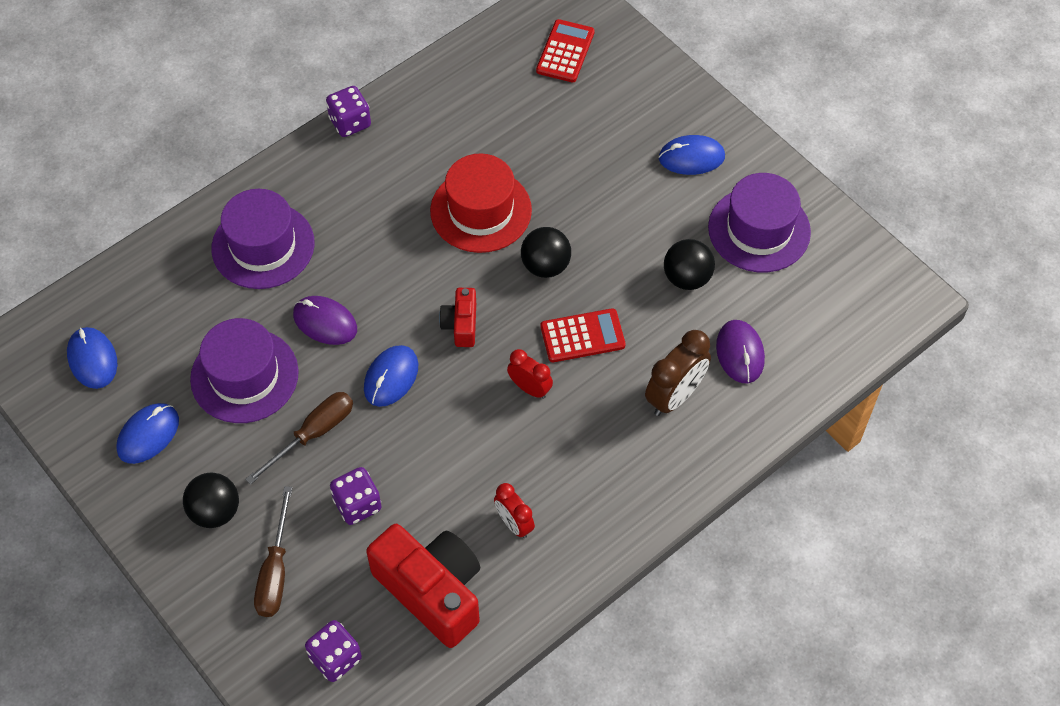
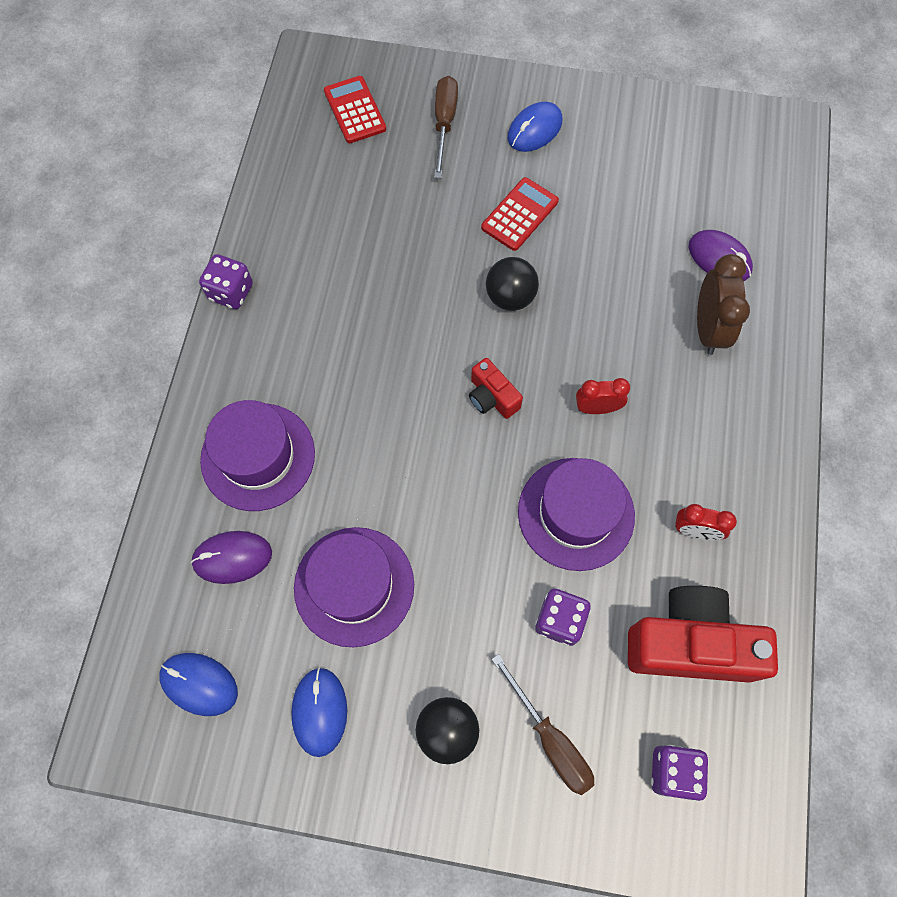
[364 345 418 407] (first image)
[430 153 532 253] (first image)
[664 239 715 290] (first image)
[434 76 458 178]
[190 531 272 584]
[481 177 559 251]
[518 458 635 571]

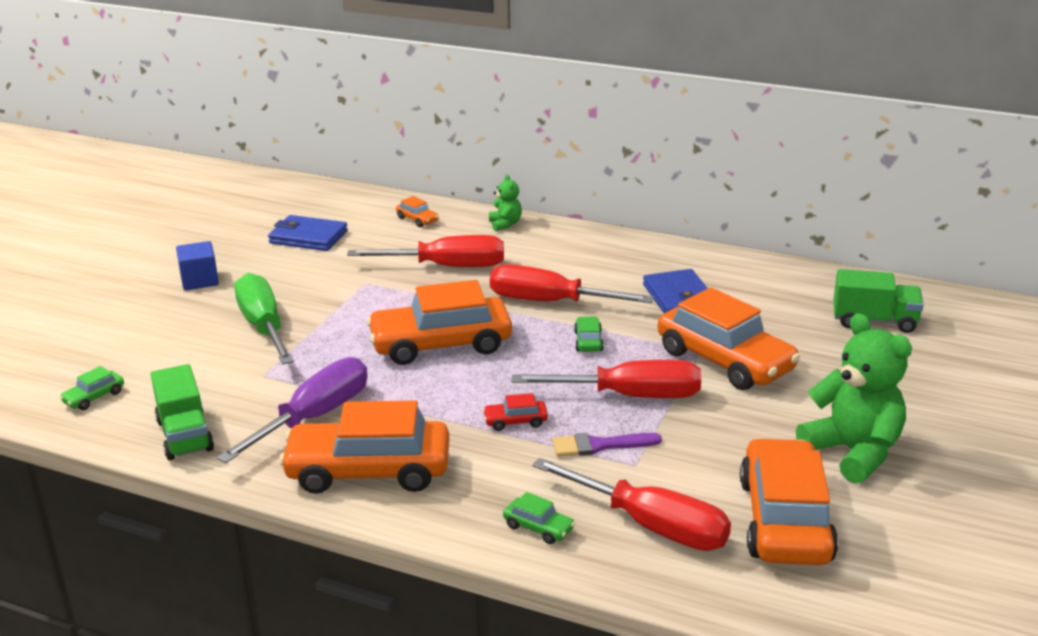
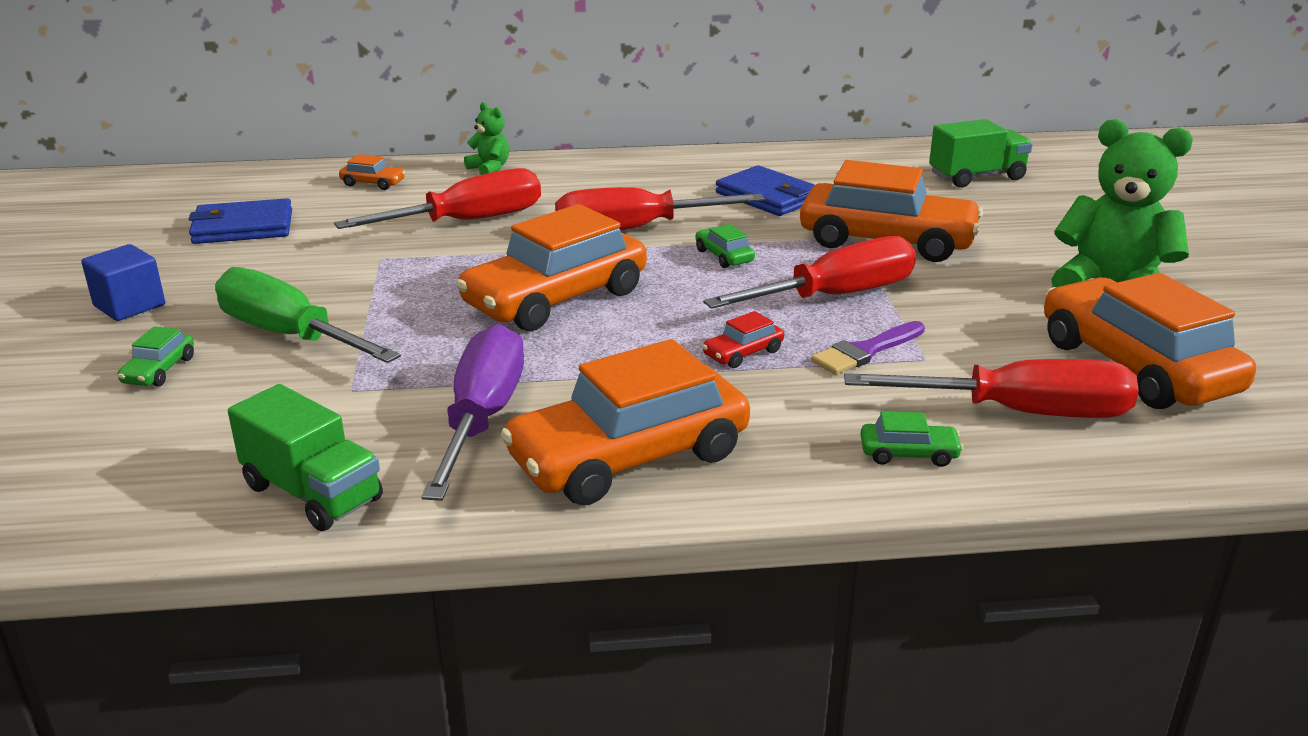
[118 326 194 386]

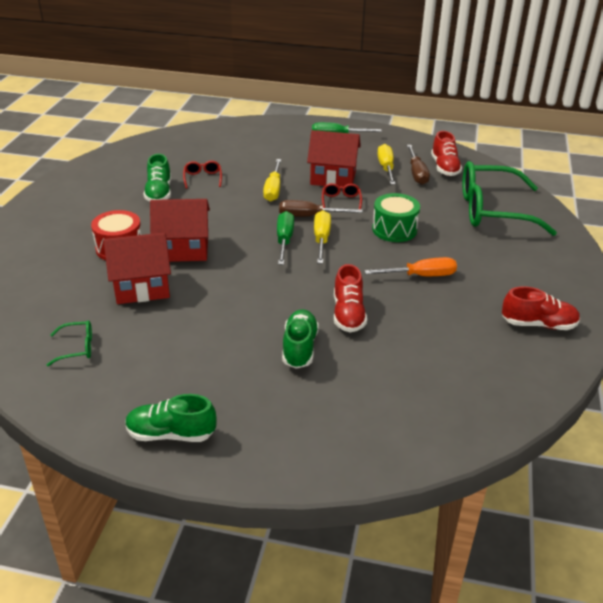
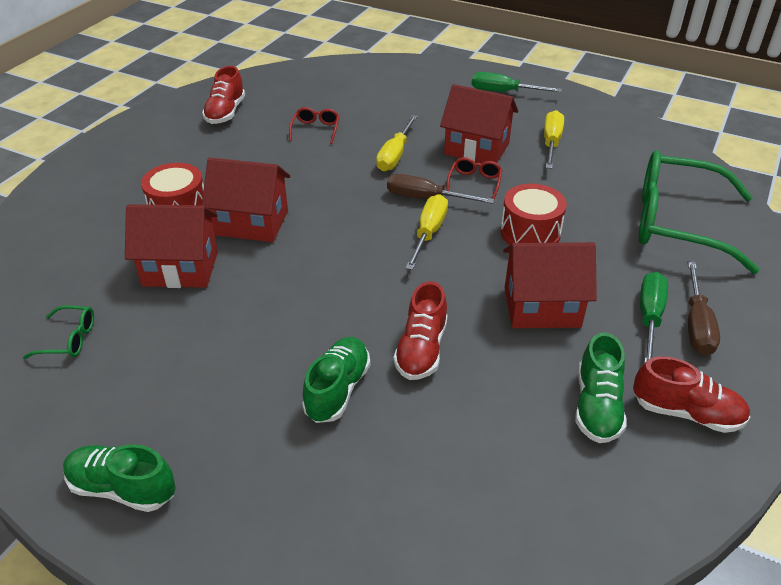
[576 332 626 443]
[640 272 668 363]
[688 261 720 355]
[202 66 245 124]
[503 242 597 328]
[500 183 567 245]

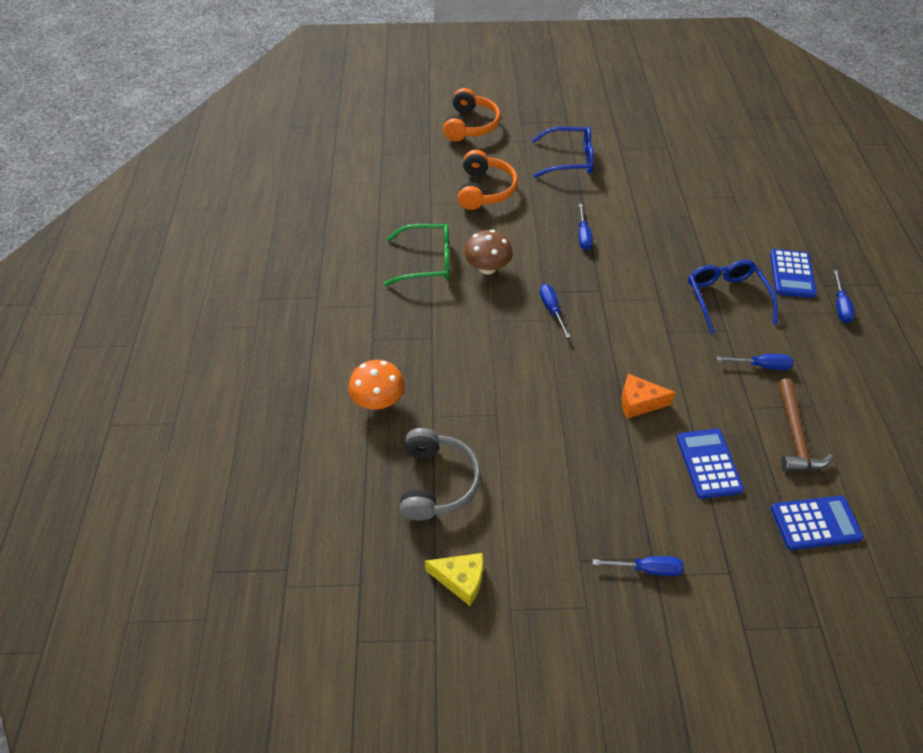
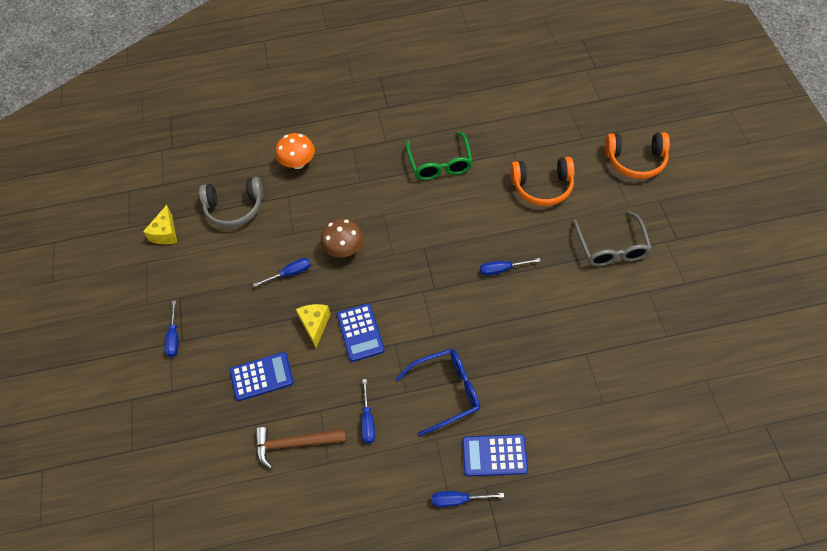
[321 219 363 258]
[253 258 311 287]
[337 304 385 362]
[573 211 652 266]
[296 304 331 348]

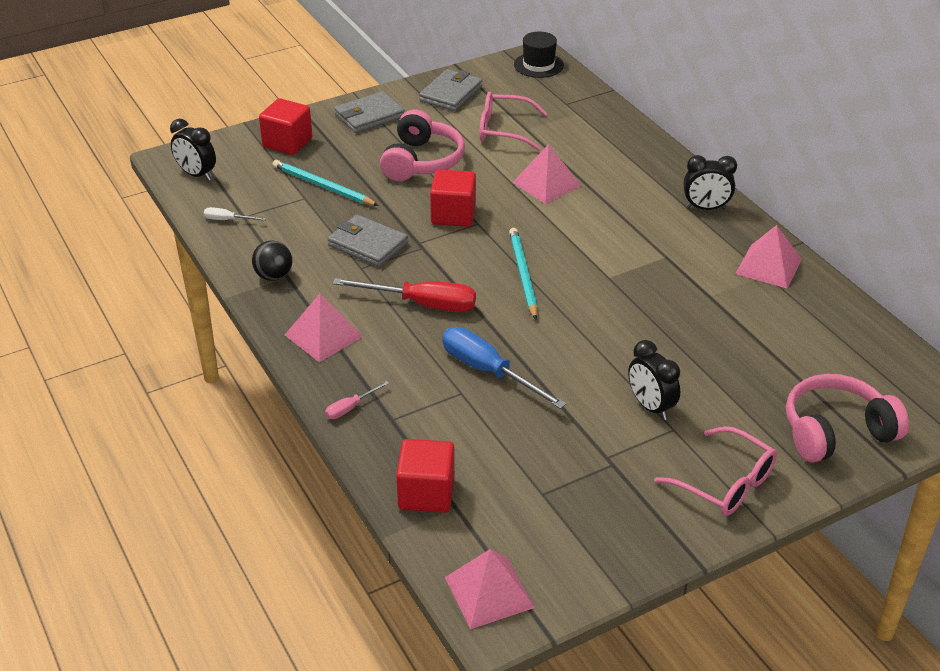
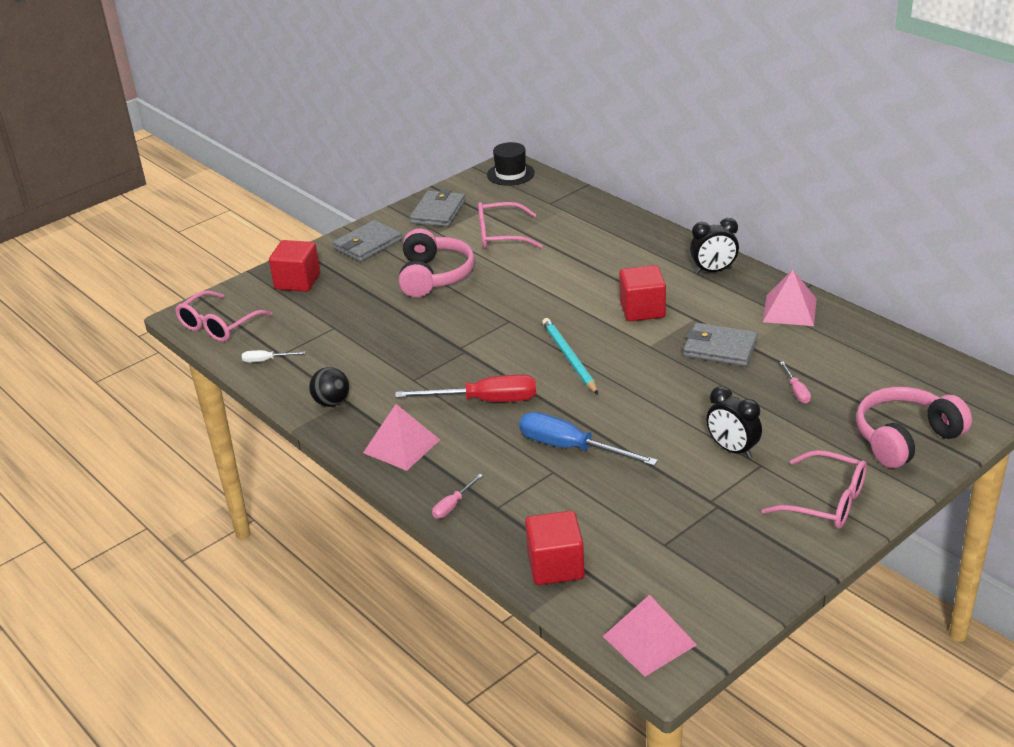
[272 160 379 206] (first image)
[512 144 581 204] (first image)
[780 361 811 404]
[683 323 758 366]
[619 265 666 321]
[175 290 273 342]

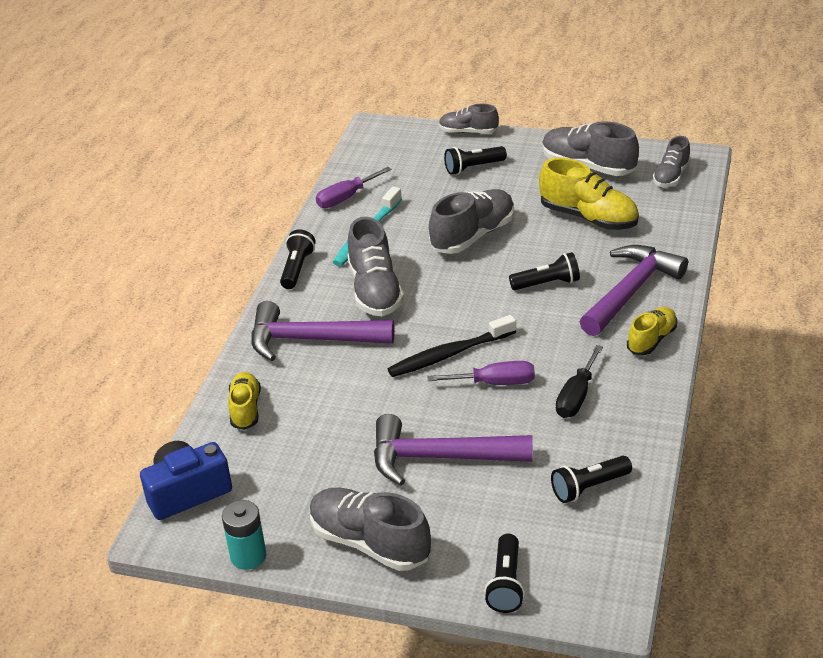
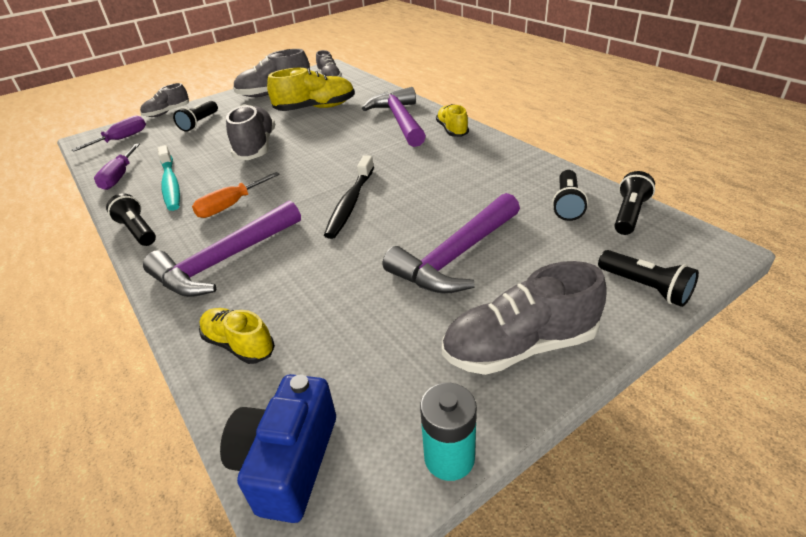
[556 345 603 418] (first image)
[71 116 146 151]
[614 171 655 235]
[192 172 280 218]

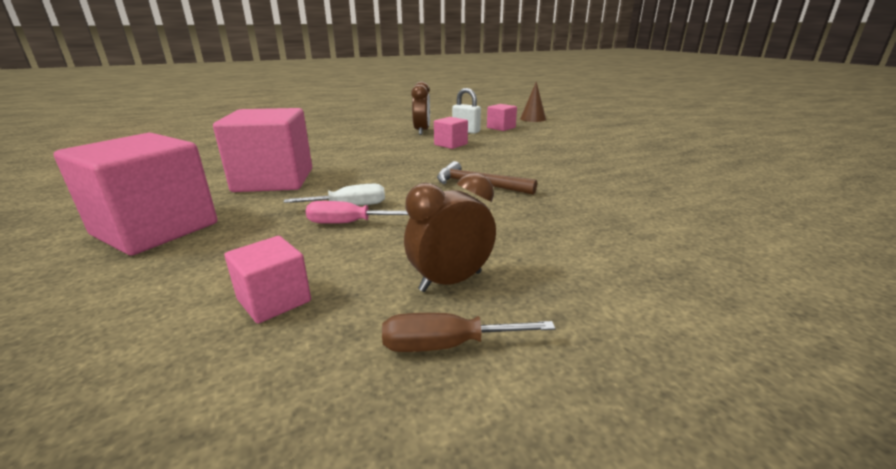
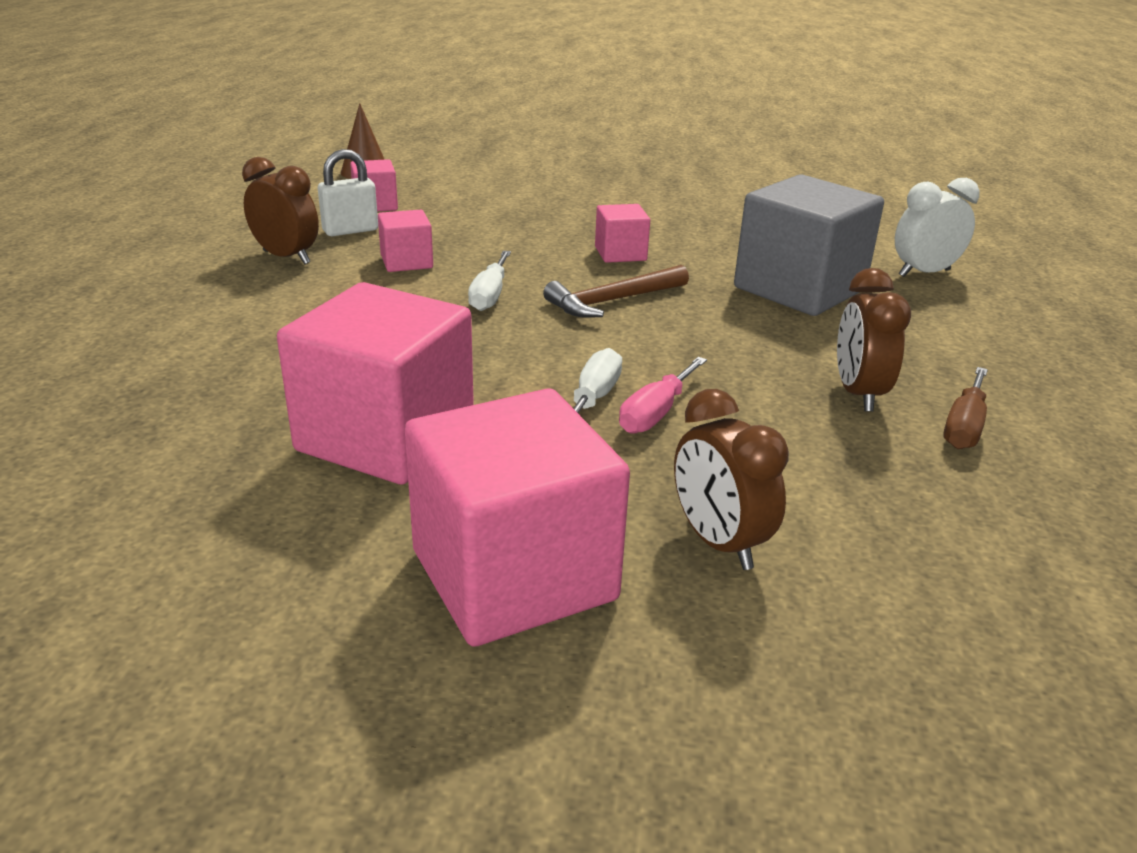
[468 251 511 311]
[674 389 789 570]
[734 174 884 316]
[895 178 980 277]
[595 204 650 263]

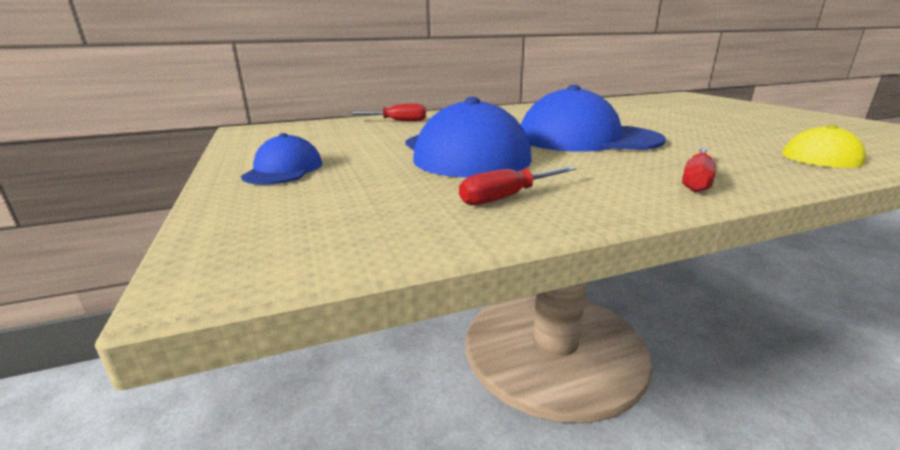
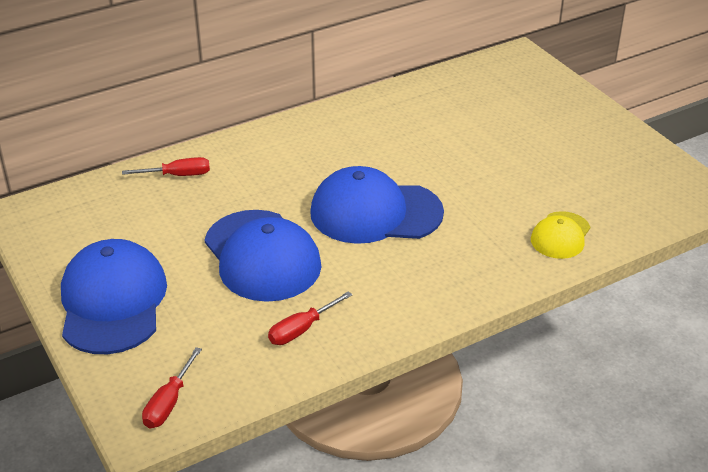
[142 347 202 428]
[61 239 167 354]

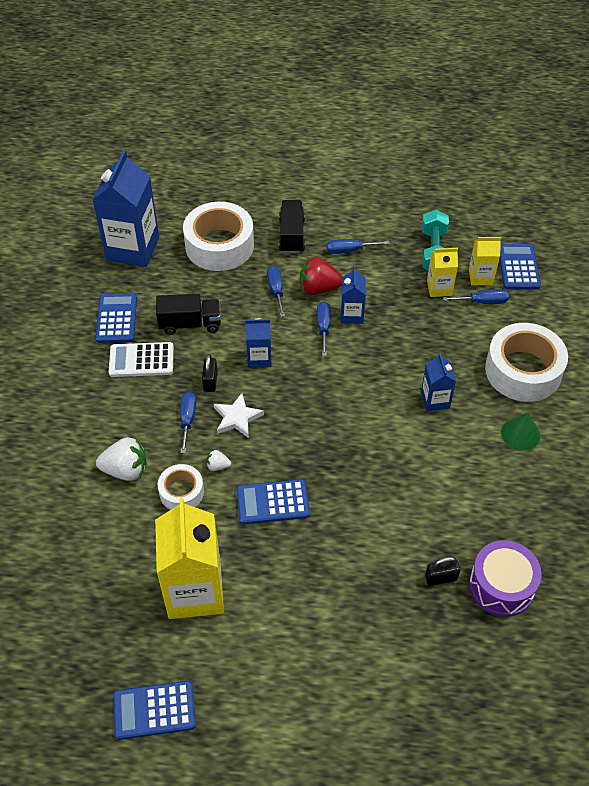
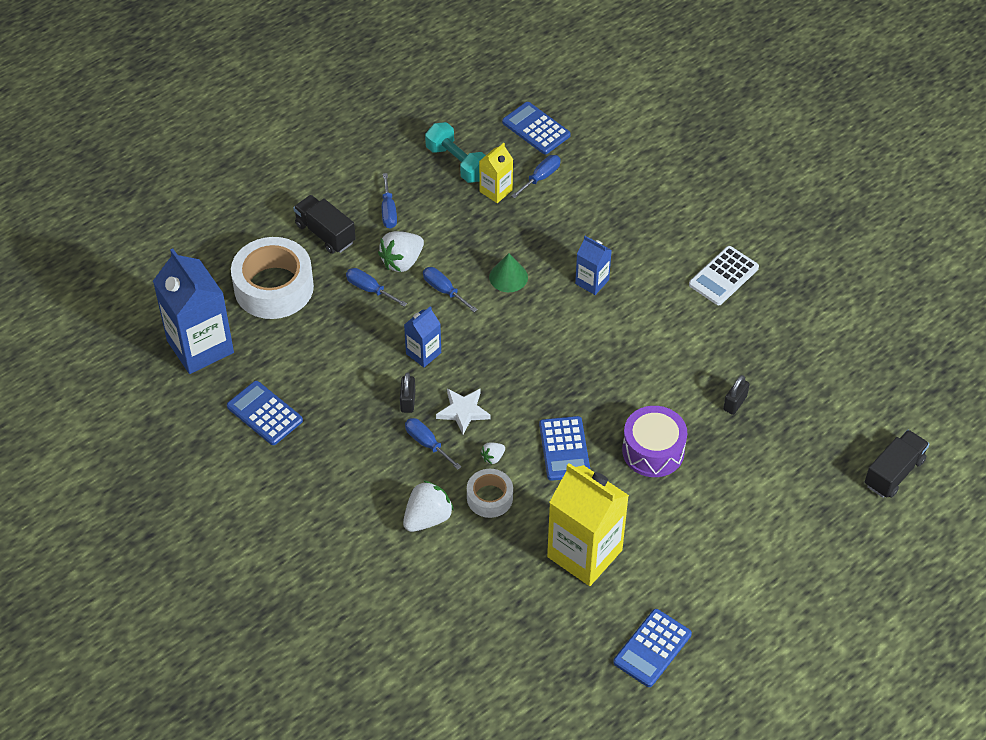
[340 267 366 324] (first image)
[469 237 501 285] (first image)
[485 323 568 402] (first image)
[689 246 759 305]
[865 430 929 498]
[622 406 687 477]
[489 253 528 292]
[378 231 424 272]
[400 373 415 413]
[539 416 590 481]
[382 173 397 229]

